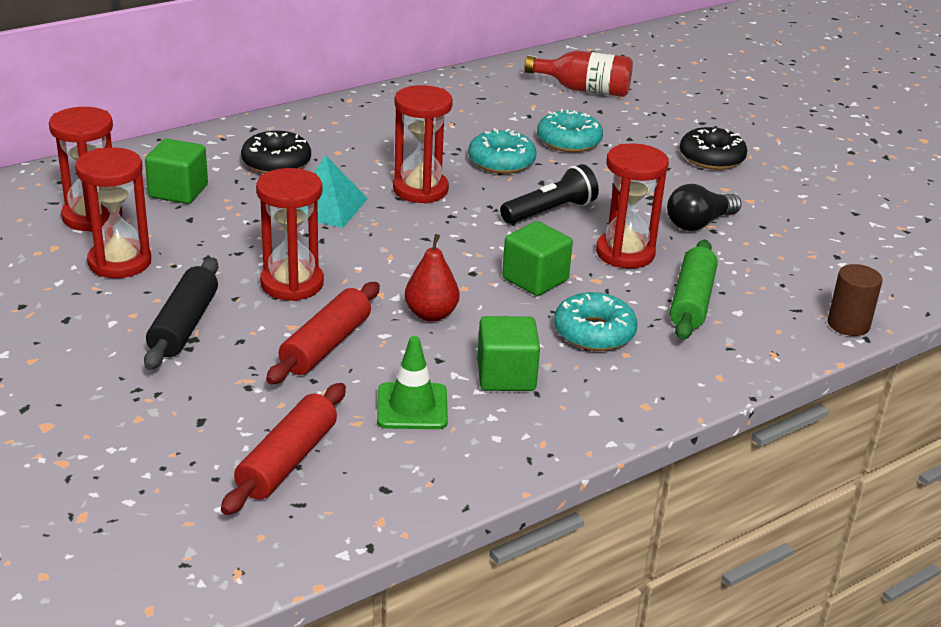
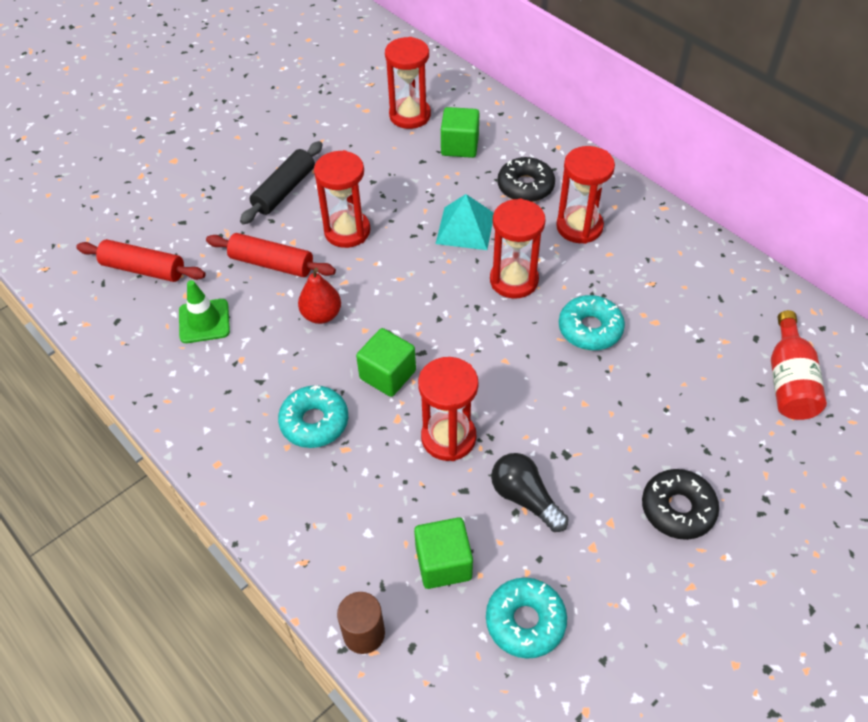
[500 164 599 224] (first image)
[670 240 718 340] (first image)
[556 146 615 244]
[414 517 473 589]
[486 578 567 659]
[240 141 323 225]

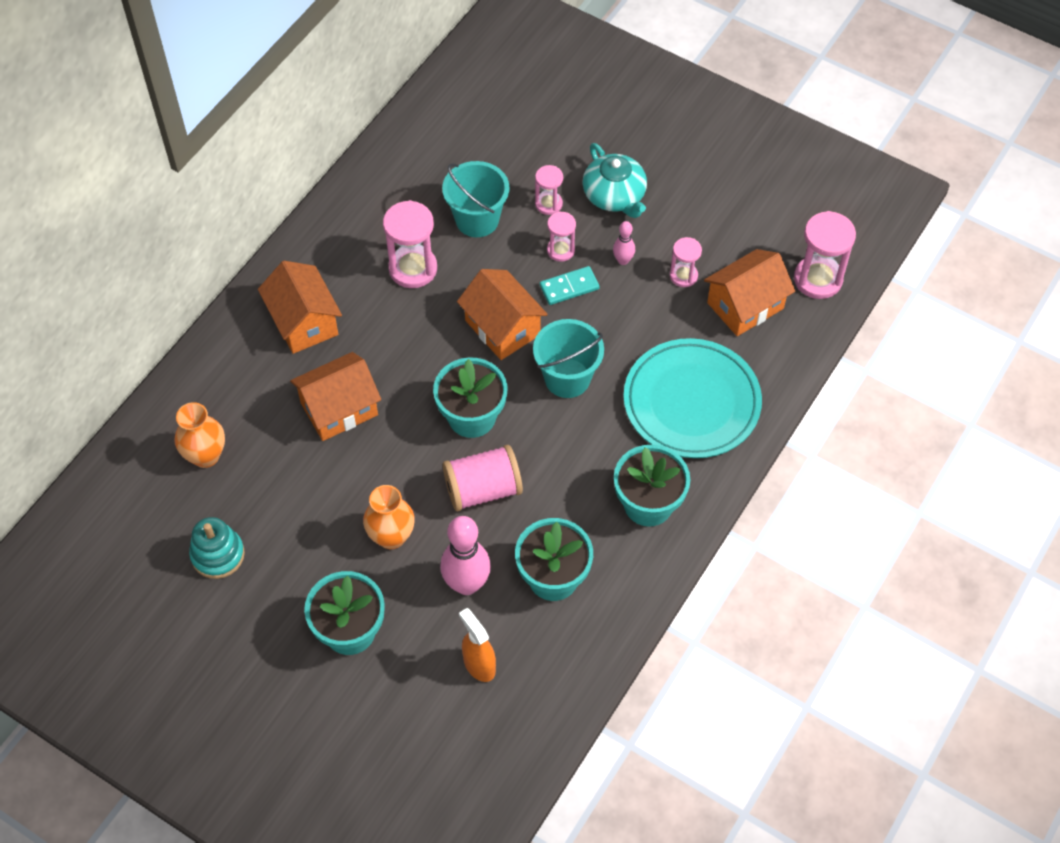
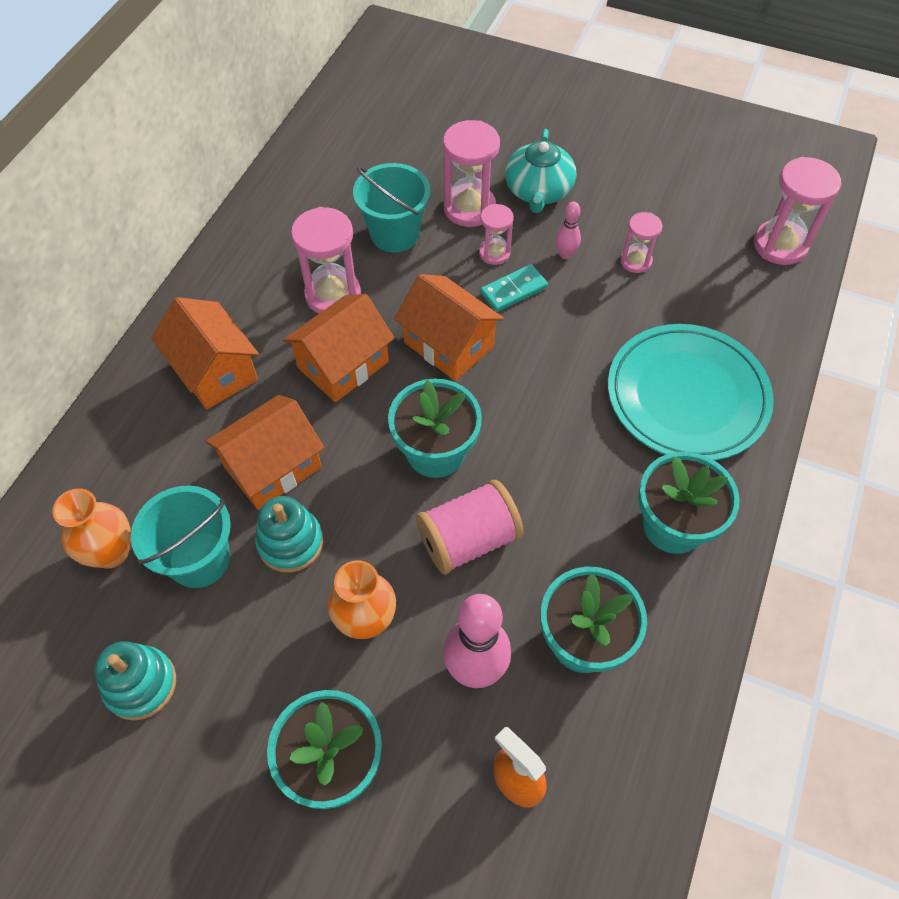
[255 496 323 573]
[131 486 231 588]
[283 294 395 402]
[505 129 576 213]
[443 120 500 227]

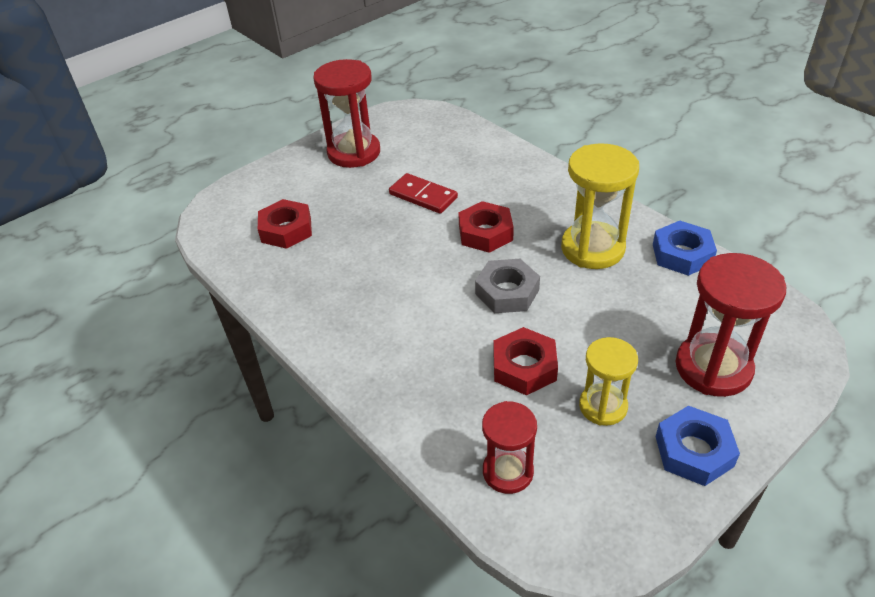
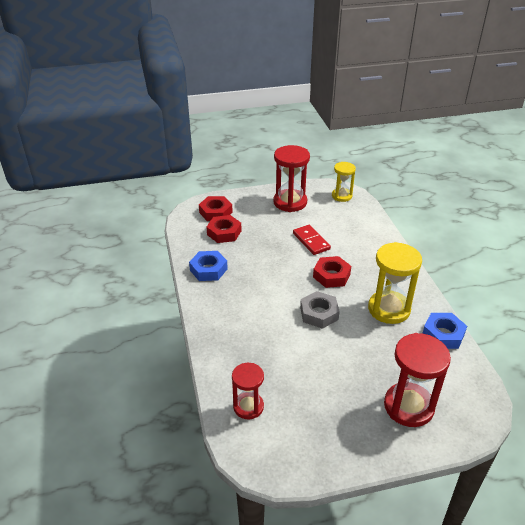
[199 196 233 221]
[332 162 356 202]
[189 251 228 281]

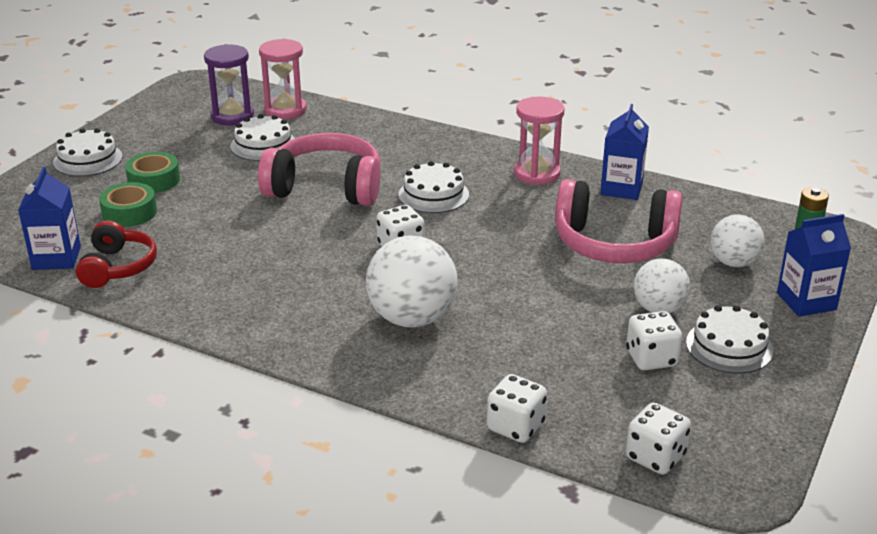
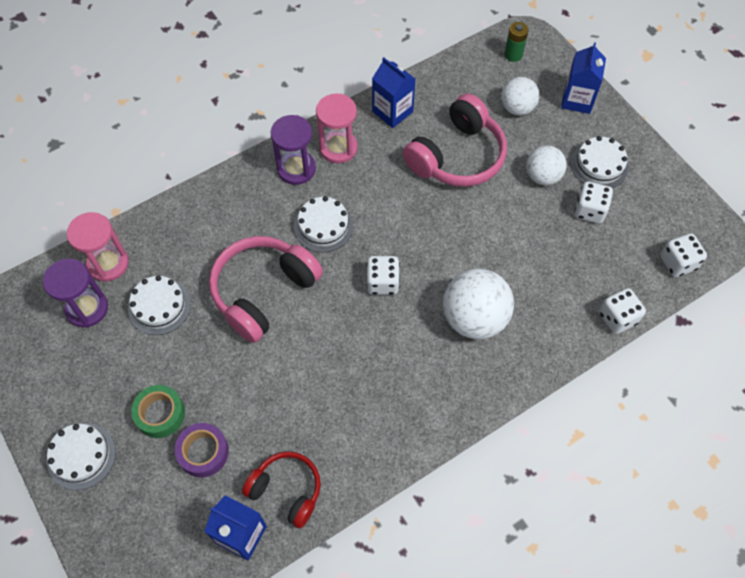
[270 115 316 185]
[175 423 229 478]

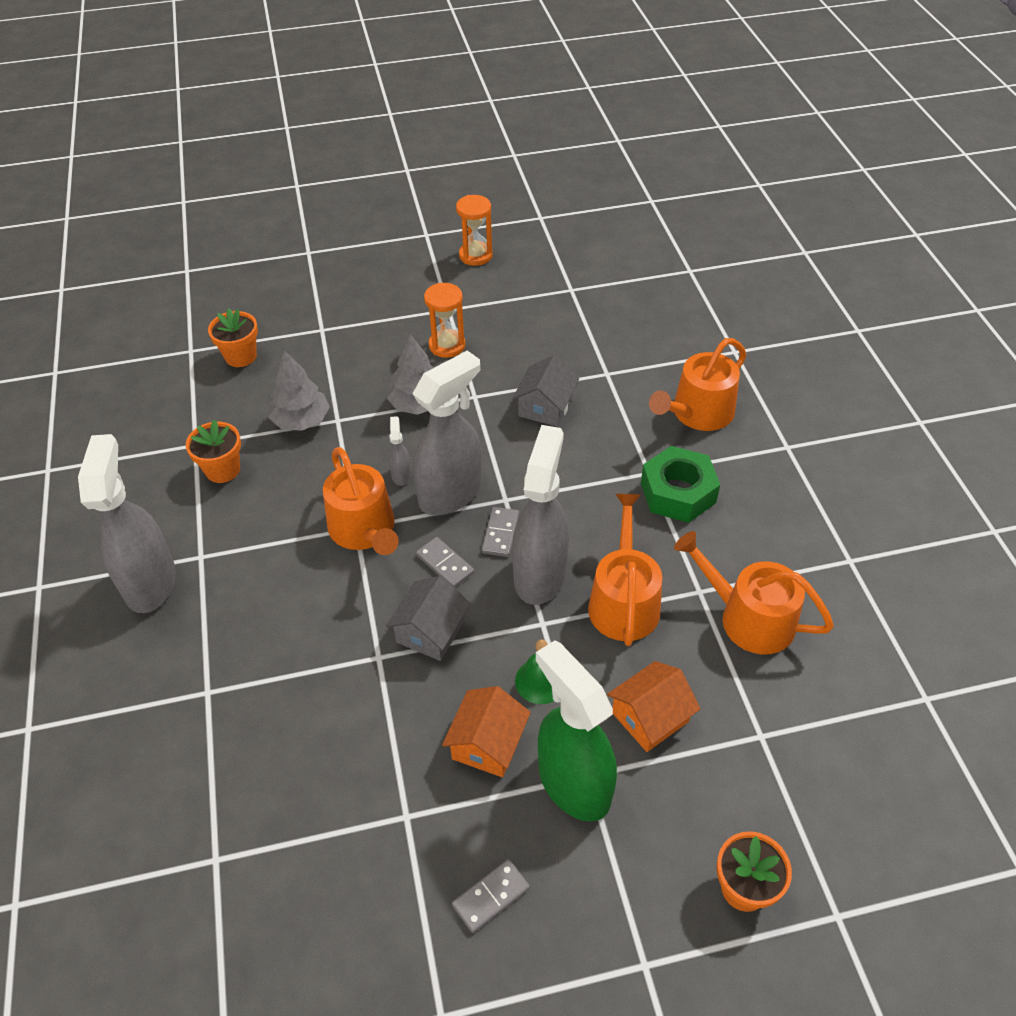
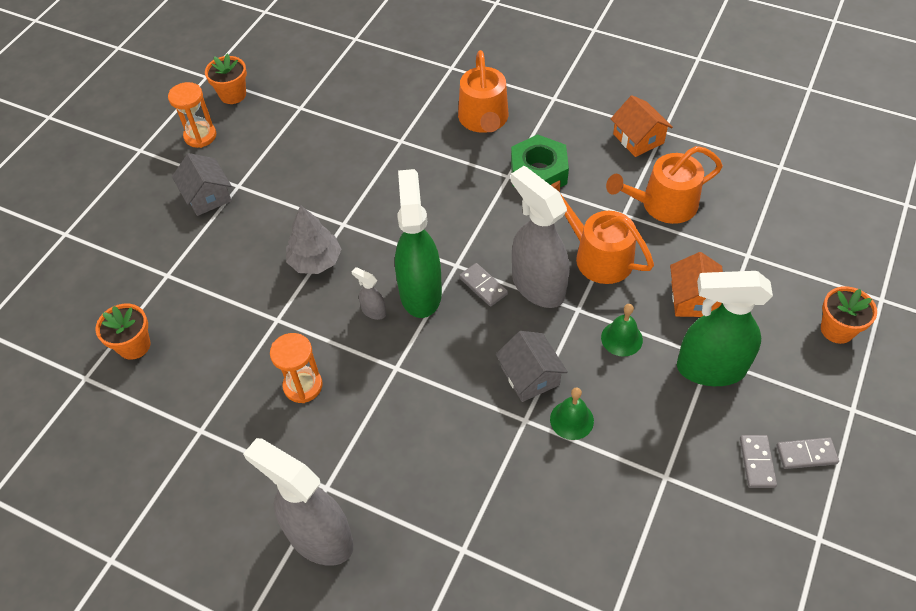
[268 350 330 431] (first image)
[323 447 399 555] (first image)
[550 387 594 440]
[205 53 247 104]
[777 437 839 469]
[270 333 323 403]
[611 95 673 157]
[172 153 232 216]
[395 169 442 318]

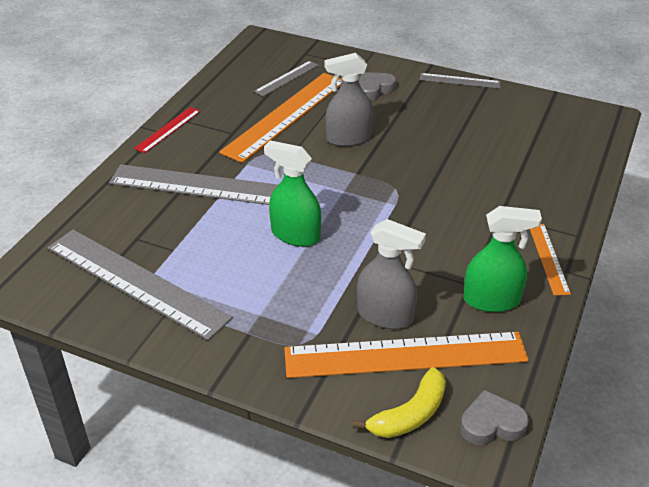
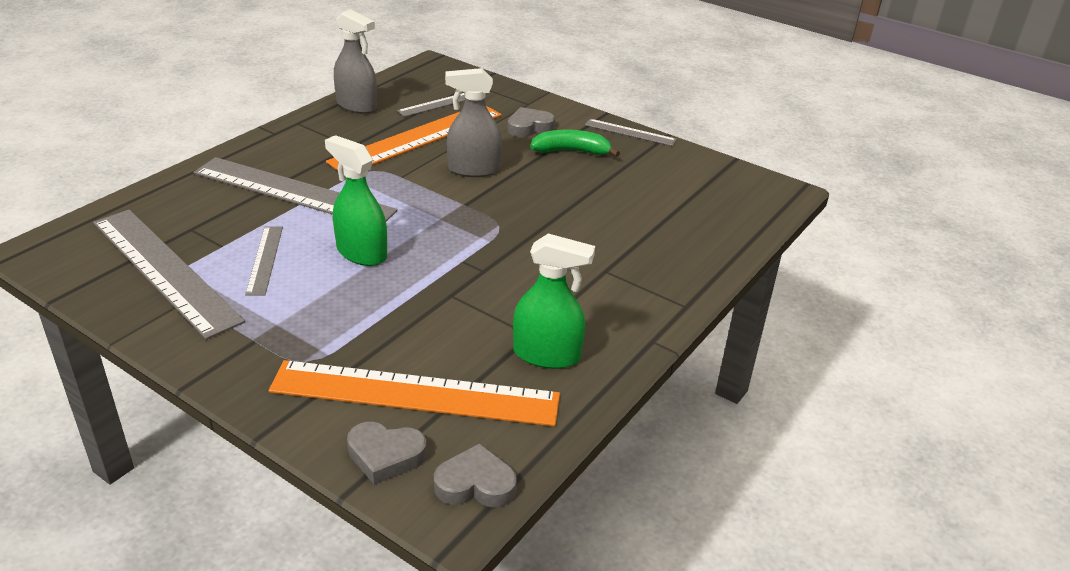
[134 107 201 153] (first image)
[530 224 571 295] (first image)
[245 226 283 296]
[530 130 620 157]
[334 9 377 114]
[347 422 427 485]

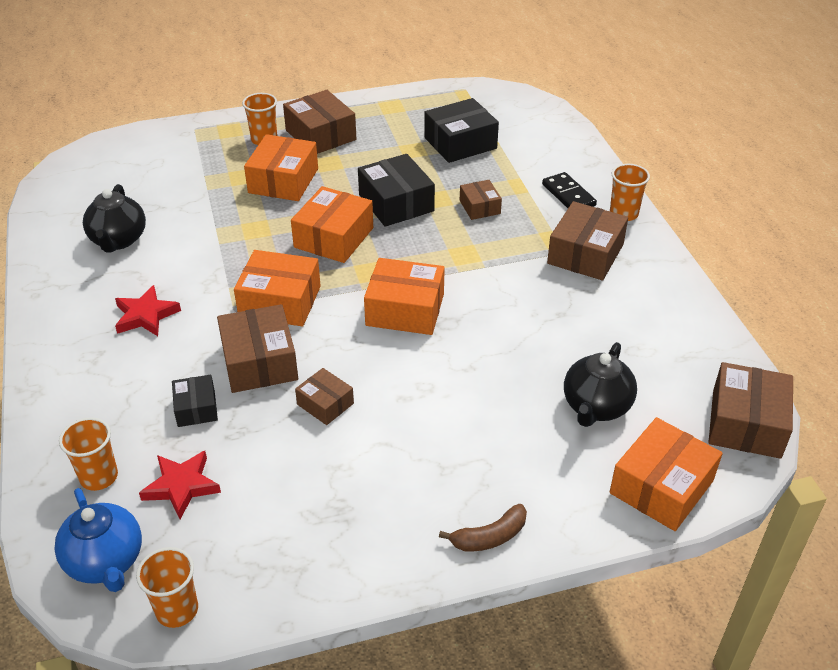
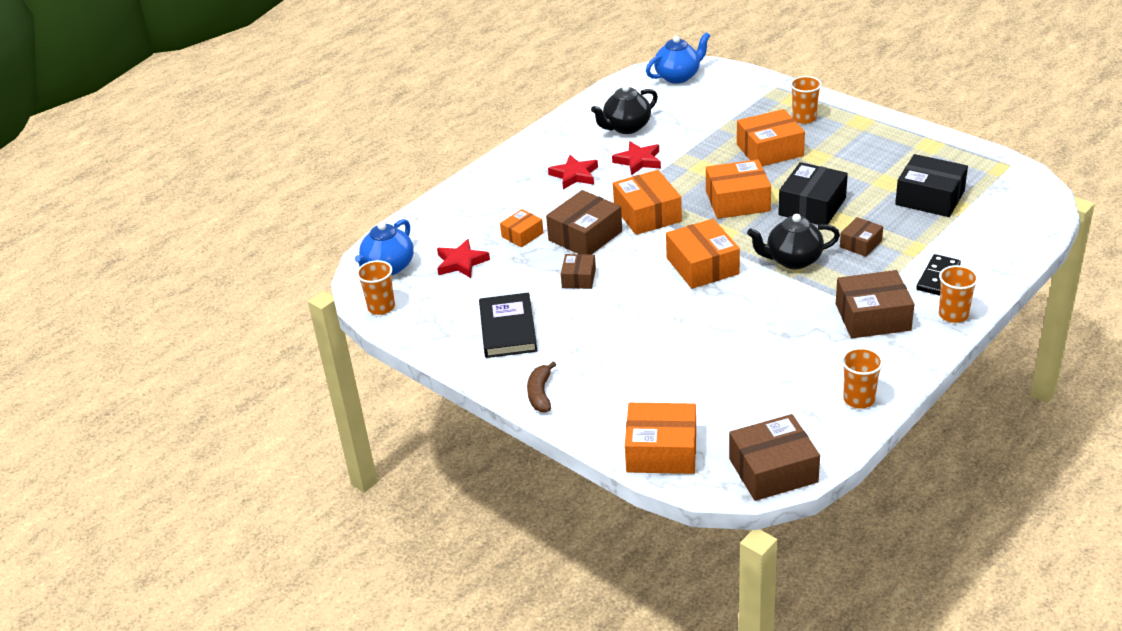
[283 90 356 154] (first image)
[479 293 537 358]
[612 141 661 175]
[646 32 710 84]
[842 347 883 409]
[747 214 840 269]
[500 209 543 247]
[527 361 556 412]

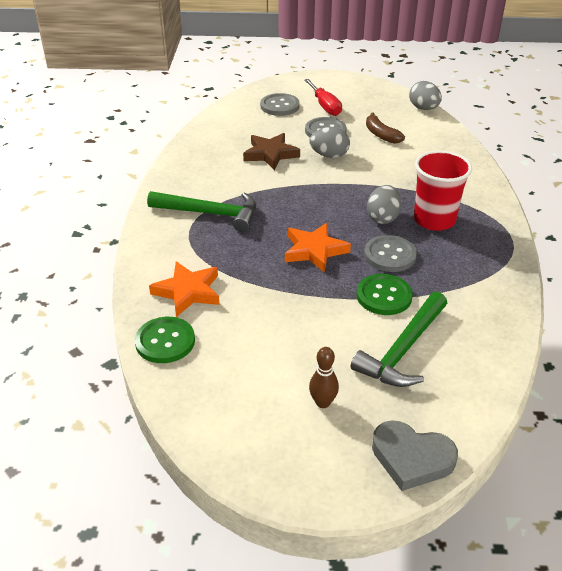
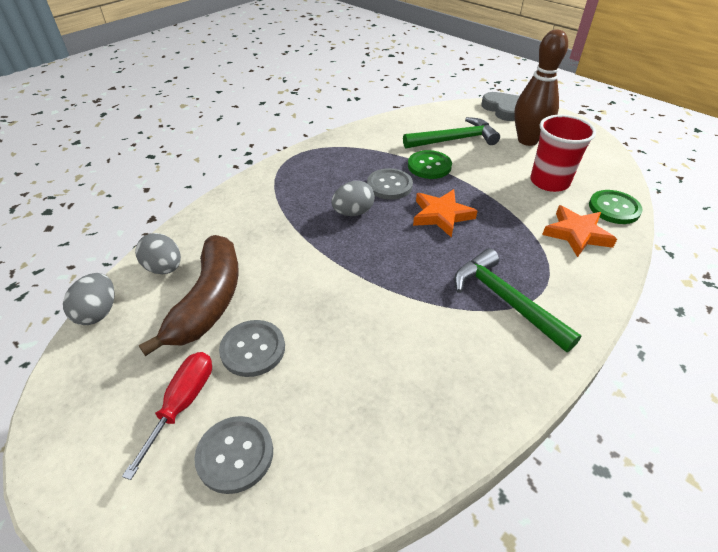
[243 133 300 170] (first image)
[135 233 181 274]
[530 115 596 192]
[514 29 568 146]
[139 235 239 356]

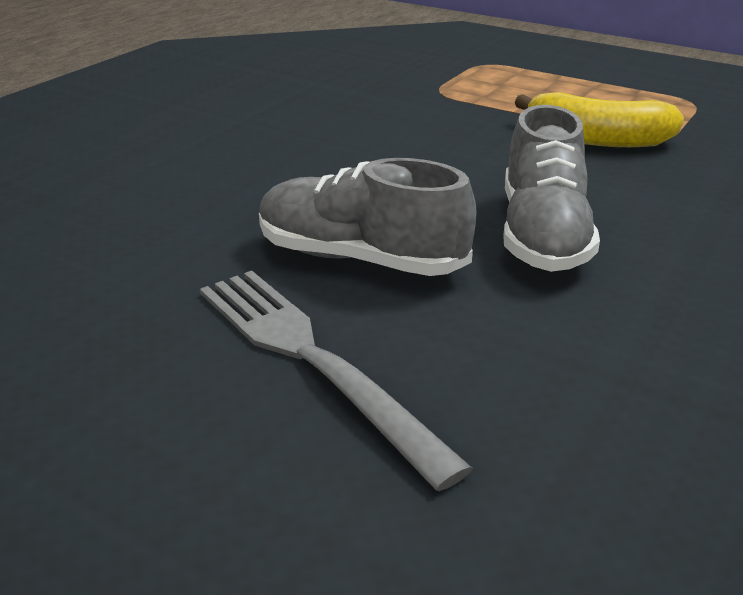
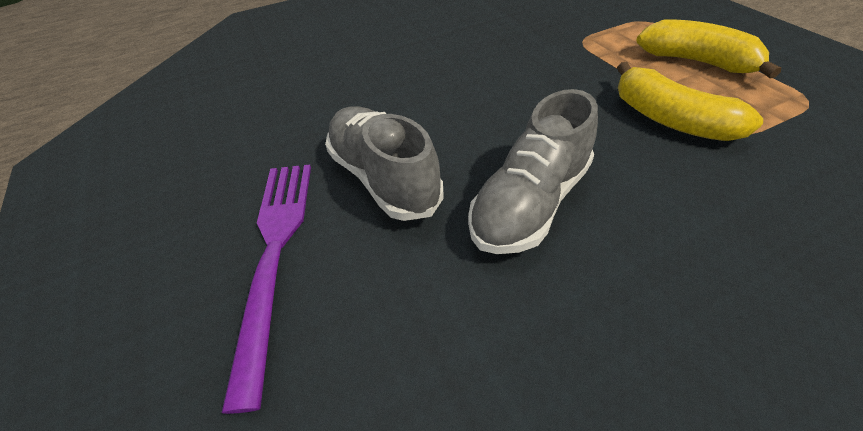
[637 19 781 79]
[222 165 311 414]

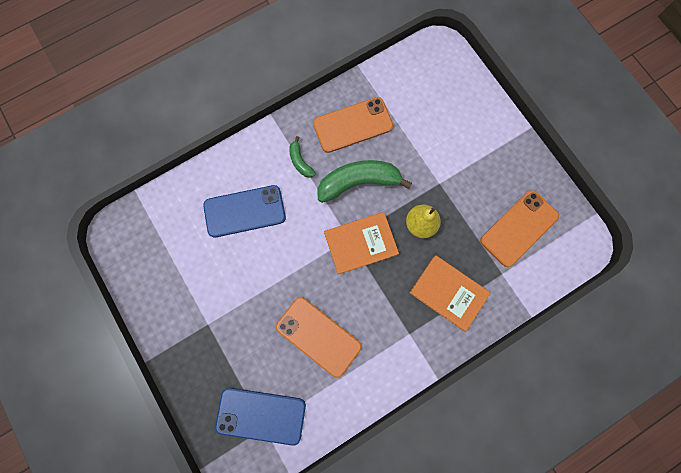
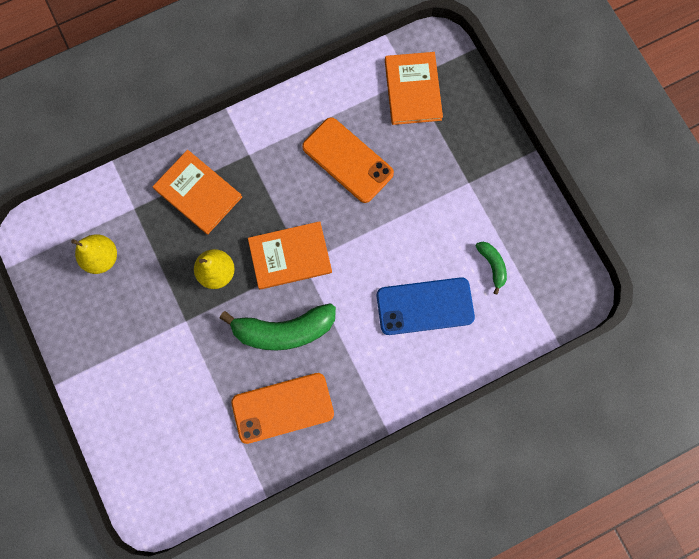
[476 242 507 295]
[385 52 443 125]
[71 234 117 274]

